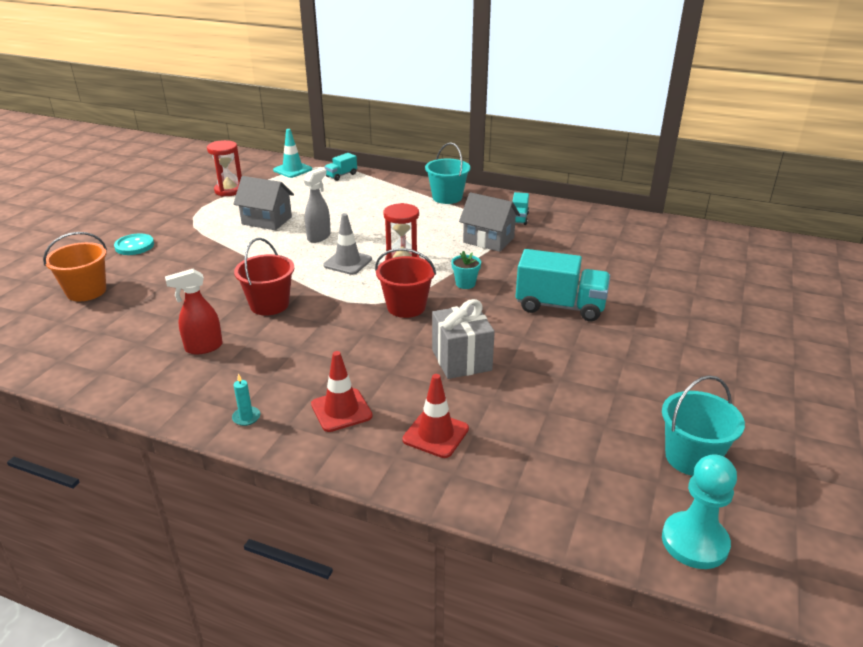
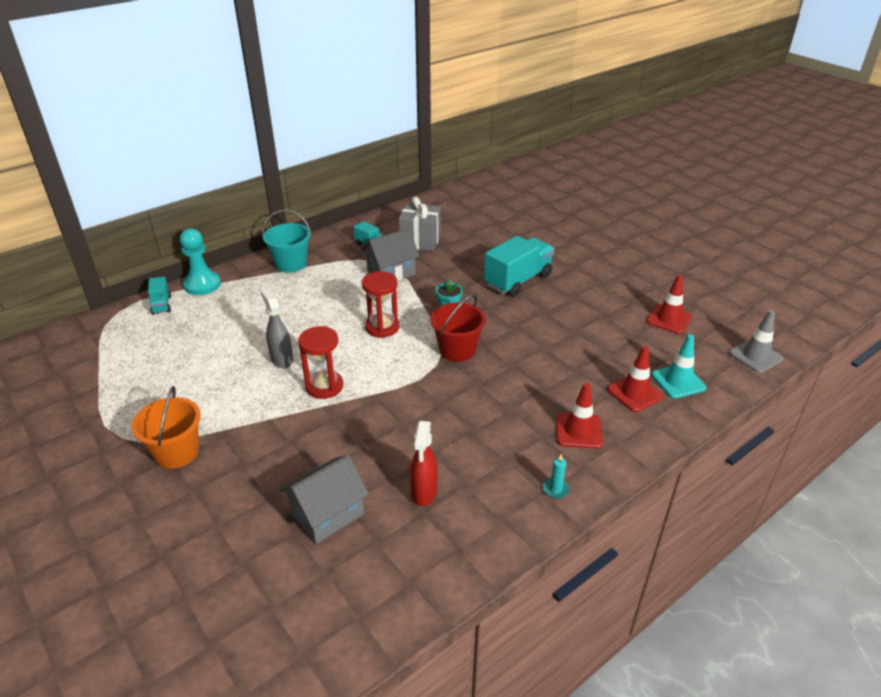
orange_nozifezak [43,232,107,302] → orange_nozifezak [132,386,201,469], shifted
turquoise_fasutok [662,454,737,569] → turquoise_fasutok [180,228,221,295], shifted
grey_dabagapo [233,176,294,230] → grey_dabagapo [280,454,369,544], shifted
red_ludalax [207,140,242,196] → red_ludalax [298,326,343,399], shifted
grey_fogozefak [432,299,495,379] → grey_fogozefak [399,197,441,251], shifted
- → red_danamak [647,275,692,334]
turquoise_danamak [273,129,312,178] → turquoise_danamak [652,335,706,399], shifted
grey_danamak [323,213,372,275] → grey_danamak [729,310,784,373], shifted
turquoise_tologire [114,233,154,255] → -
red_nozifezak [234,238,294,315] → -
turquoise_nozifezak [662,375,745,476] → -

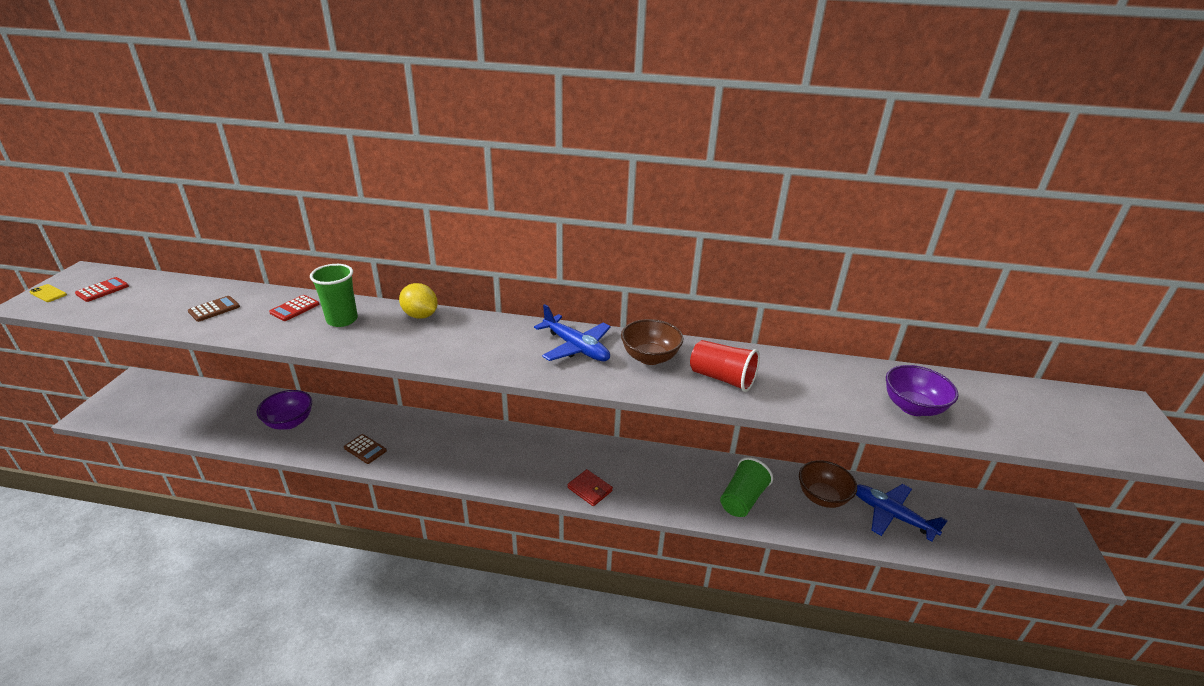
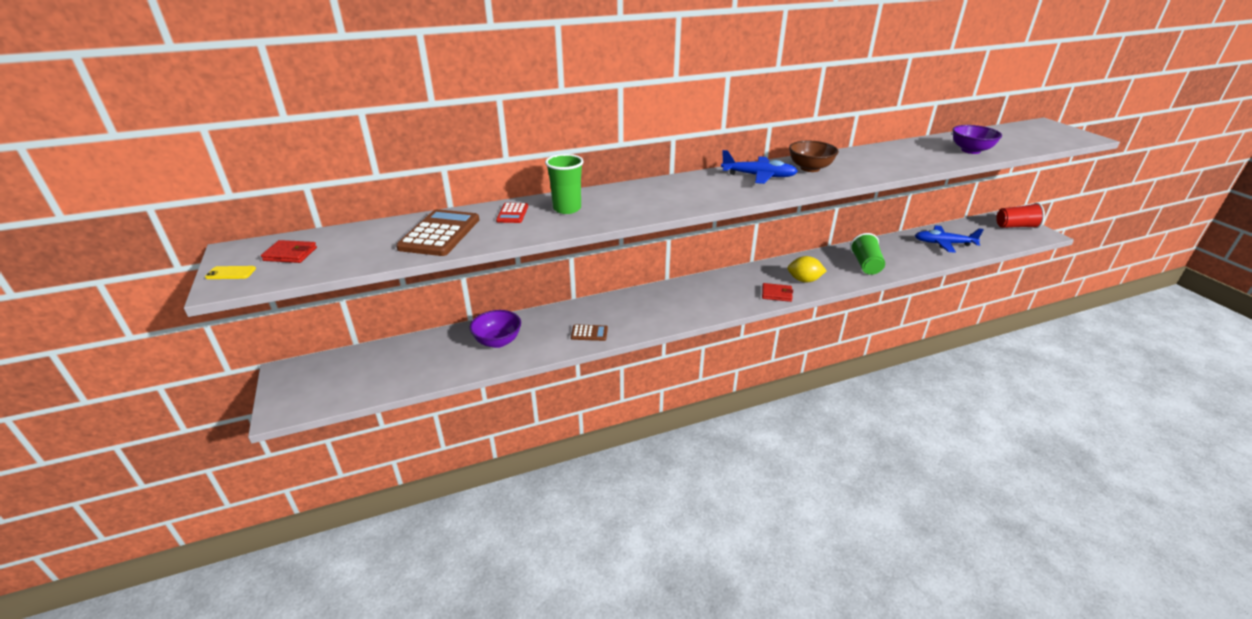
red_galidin [75,277,129,302] → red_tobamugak [261,240,317,263]
brown_galidin [188,296,240,322] → brown_galidin [396,209,479,256], x1.95
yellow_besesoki [399,283,438,319] → yellow_besesoki [788,256,827,283], shifted
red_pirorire [690,340,760,392] → red_pirorire [996,203,1045,228], shifted
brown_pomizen [799,460,857,508] → -

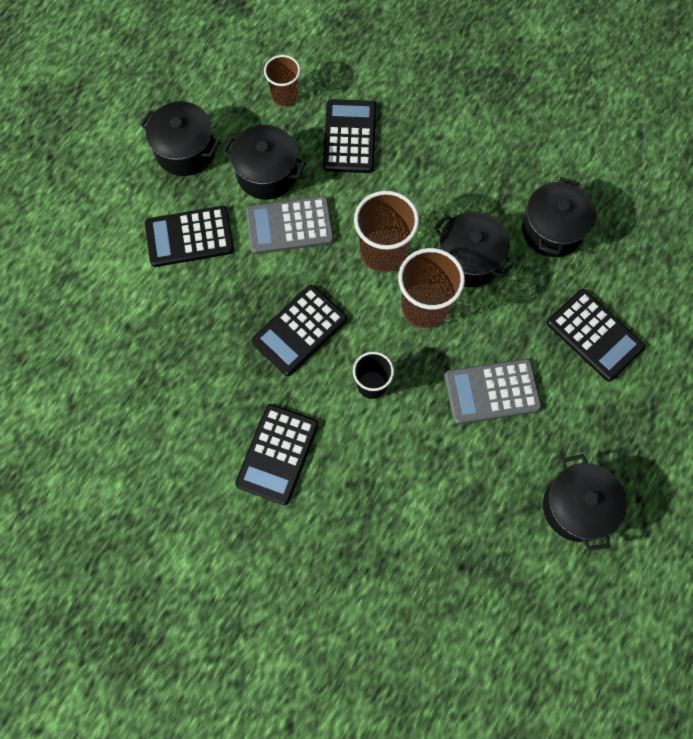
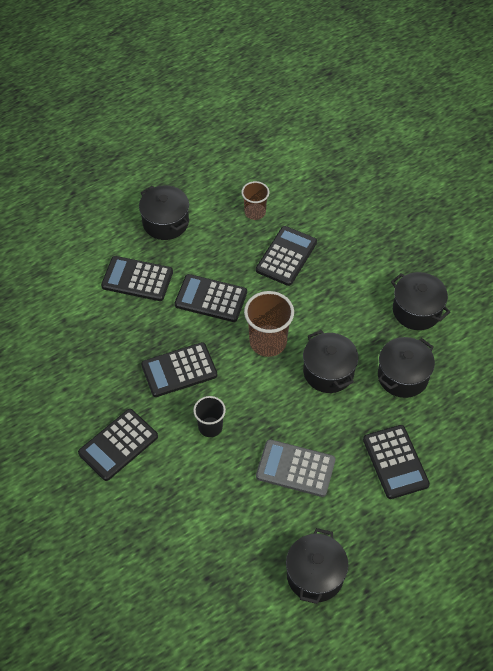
grey_galidin [246,196,334,254] → black_galidin [175,274,247,322]
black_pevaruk [223,125,306,200] → black_pevaruk [391,272,450,330], shifted
brown_pirorire [398,248,465,328] → -

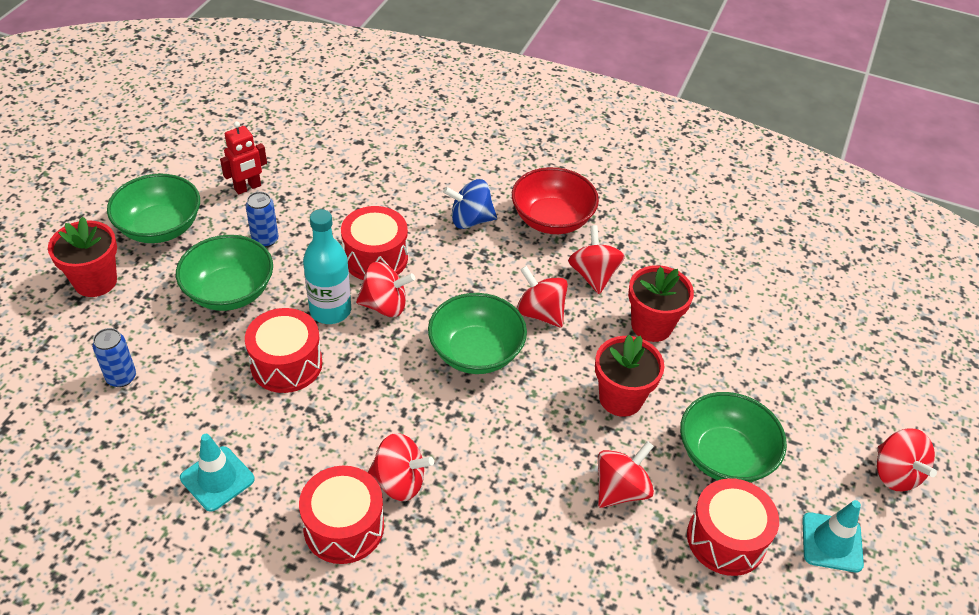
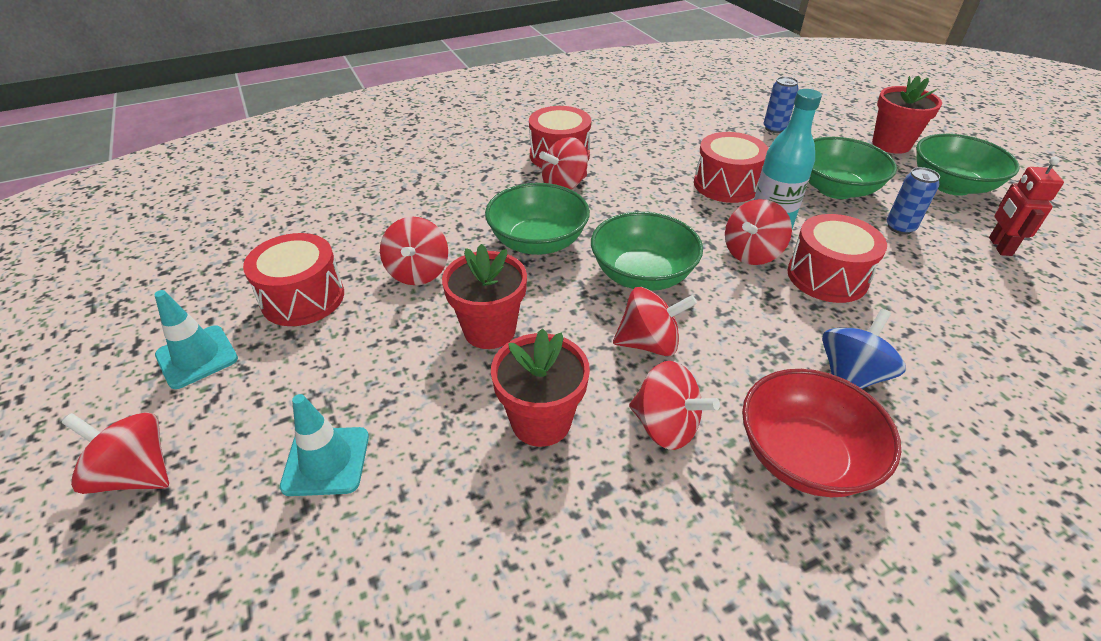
turquoise_danamak [180,434,255,512] → turquoise_danamak [280,394,369,496], shifted
green_pomizen [680,392,787,483] → green_pomizen [485,183,590,255], shifted

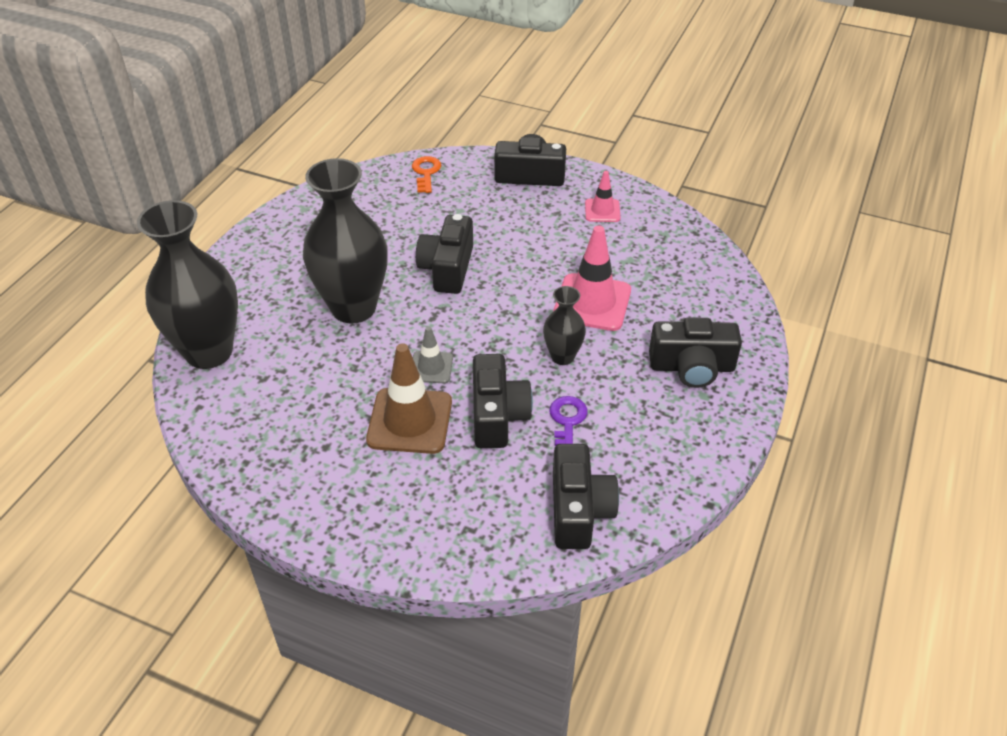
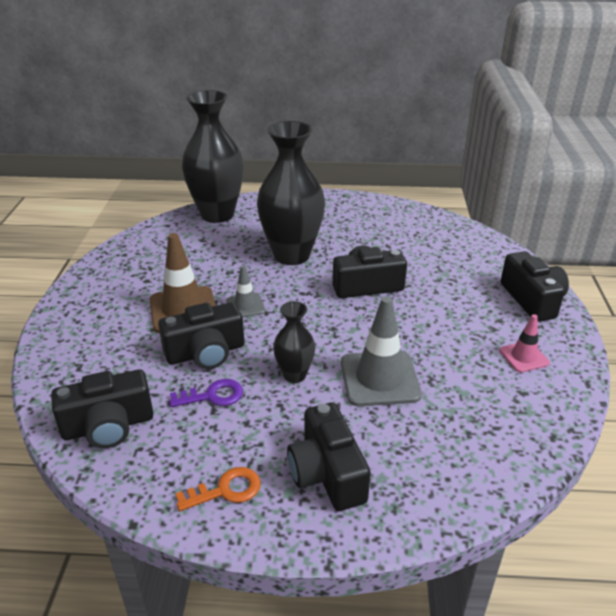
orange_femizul [412,156,441,193] → orange_femizul [176,467,261,511], shifted
pink_danamak [553,225,631,331] → grey_danamak [341,296,422,406]

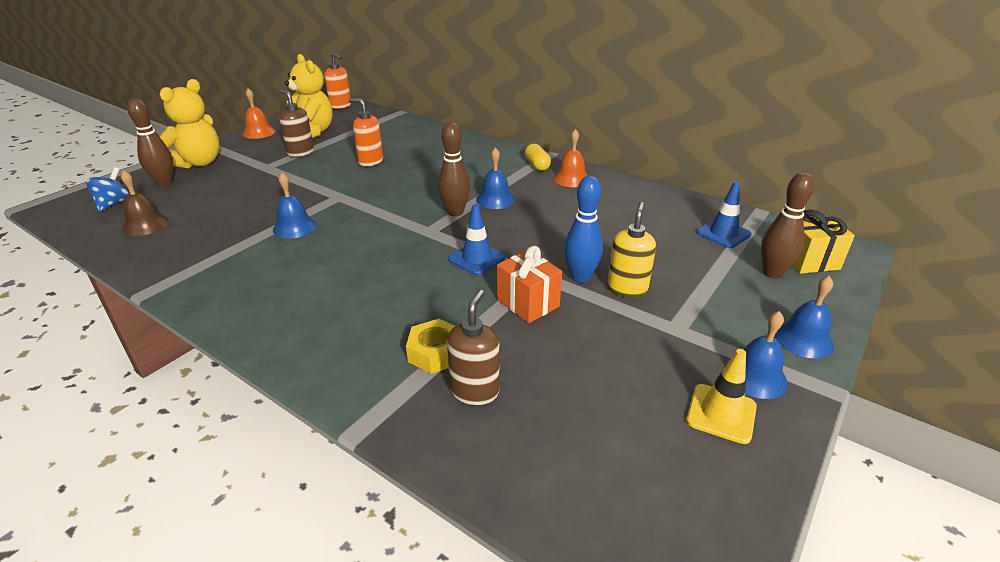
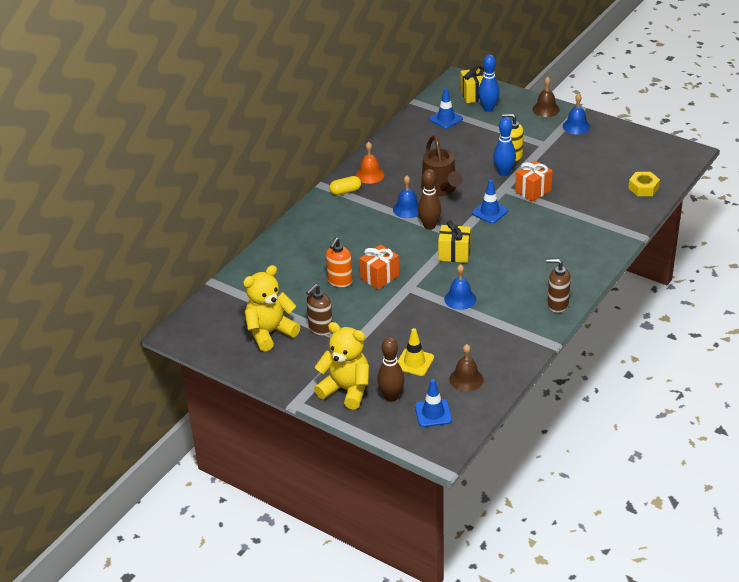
- → orange_fogozefak [359,244,399,290]
yellow_danamak [686,349,757,444] → yellow_danamak [398,328,434,376], shifted
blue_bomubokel [86,167,130,212] → blue_danamak [415,379,452,427]
- → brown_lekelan [421,135,463,196]
- → yellow_fogozefak [438,221,471,263]
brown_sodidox [761,172,815,279] → blue_sodidox [478,54,500,112]
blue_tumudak [775,276,834,358] → brown_tumudak [532,77,560,117]
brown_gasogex [447,289,500,405] → brown_gasogex [546,259,571,313], shifted
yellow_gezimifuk [406,319,455,374] → yellow_gezimifuk [628,172,660,196], shifted
orange_tumudak [243,88,275,139] → -
orange_gasogex [324,52,351,109] → -

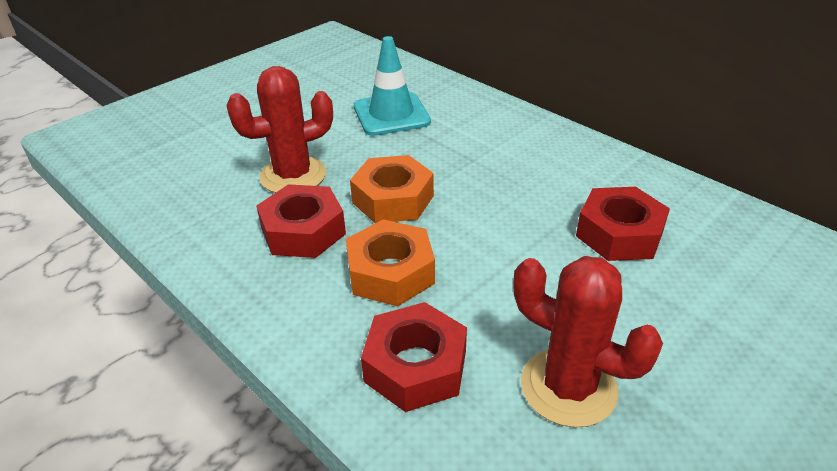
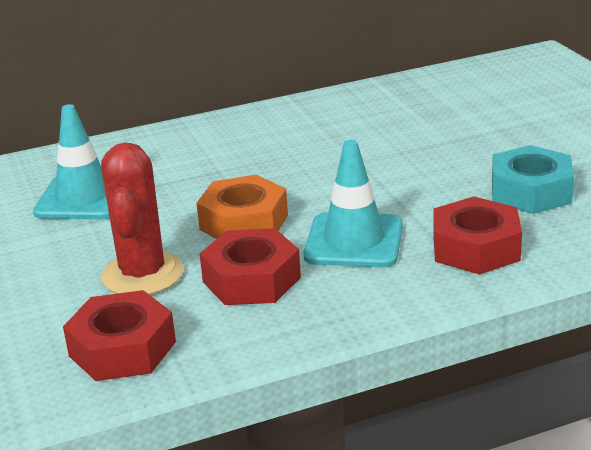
red_gezimifuk [576,187,670,261] → red_gezimifuk [63,290,176,381], shifted
orange_gezimifuk [346,219,435,306] → turquoise_danamak [303,140,403,267]
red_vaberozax [513,256,663,428] → turquoise_gezimifuk [492,145,574,214]

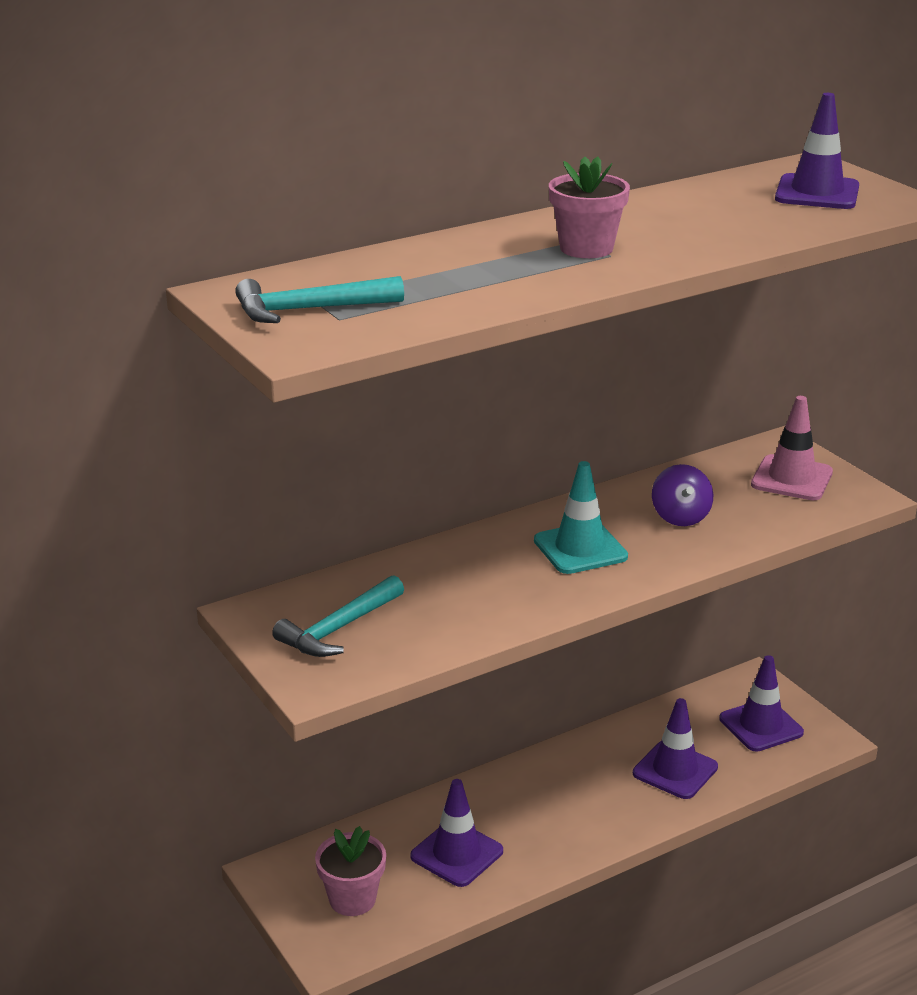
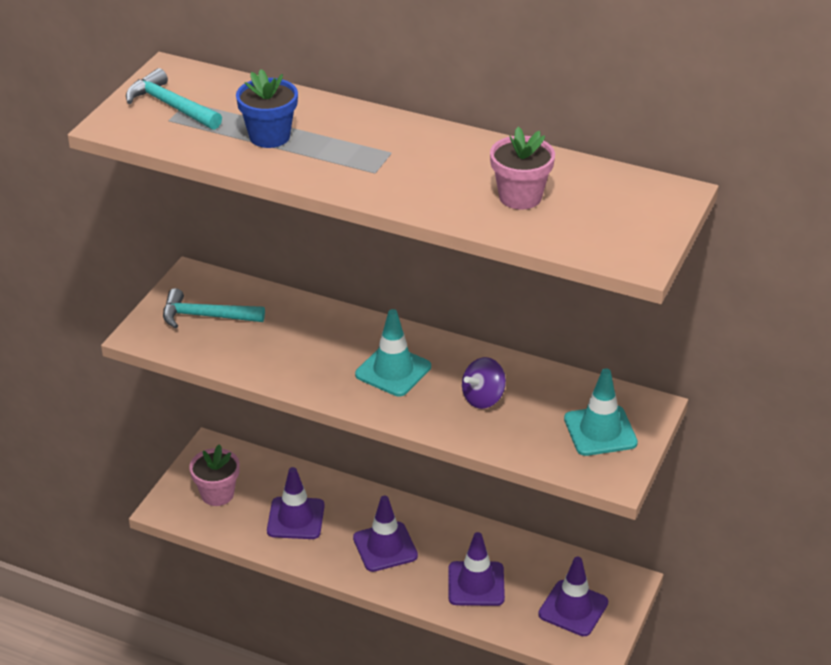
- → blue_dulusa [236,69,298,148]
purple_danamak [775,93,859,209] → purple_danamak [353,496,418,572], shifted
pink_dulusa [549,156,630,258] → pink_dulusa [490,127,555,210], shifted
pink_danamak [751,396,833,500] → turquoise_danamak [564,368,638,456]

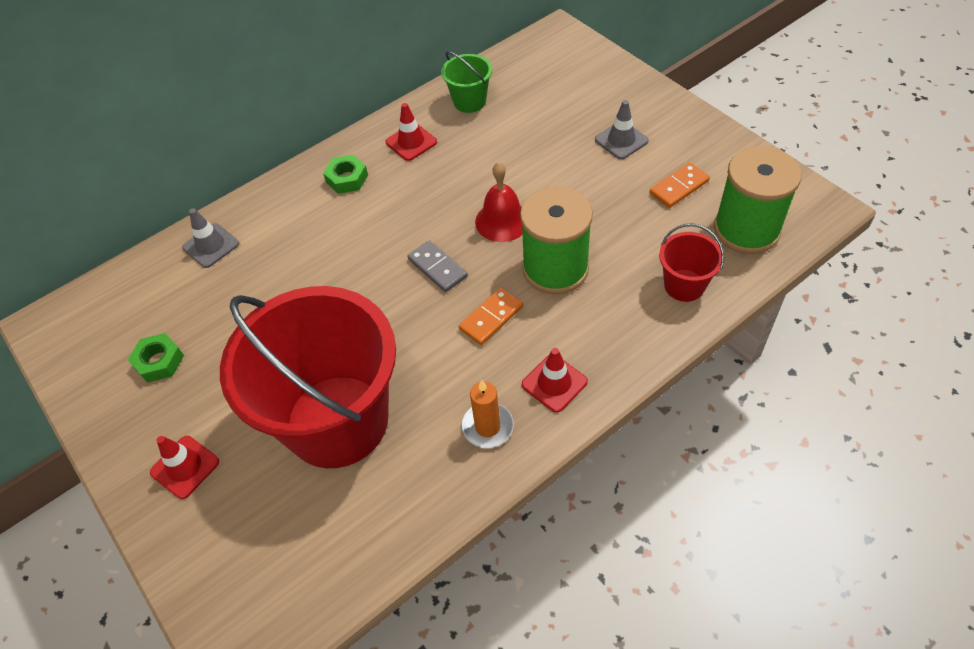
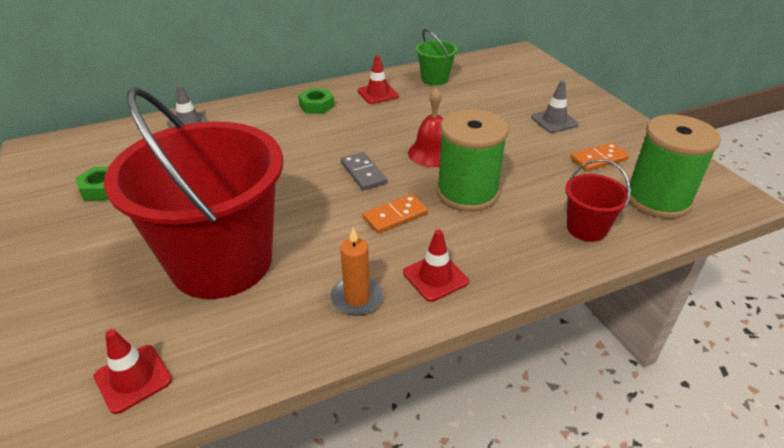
red_danamak [150,436,219,499] → red_danamak [94,329,172,414], shifted

